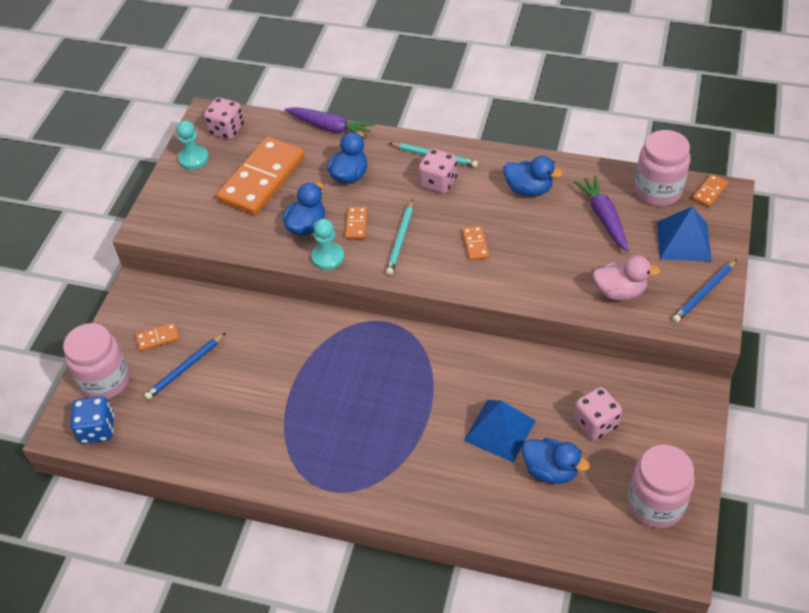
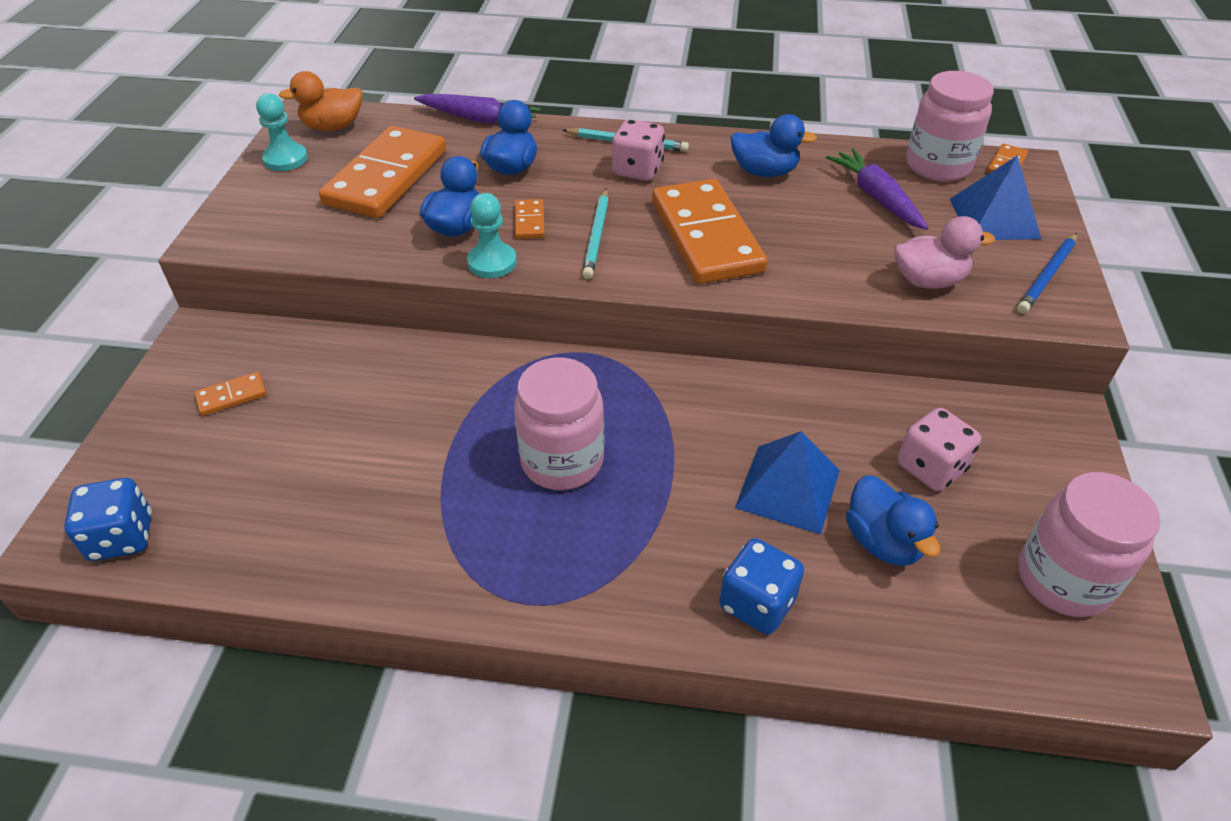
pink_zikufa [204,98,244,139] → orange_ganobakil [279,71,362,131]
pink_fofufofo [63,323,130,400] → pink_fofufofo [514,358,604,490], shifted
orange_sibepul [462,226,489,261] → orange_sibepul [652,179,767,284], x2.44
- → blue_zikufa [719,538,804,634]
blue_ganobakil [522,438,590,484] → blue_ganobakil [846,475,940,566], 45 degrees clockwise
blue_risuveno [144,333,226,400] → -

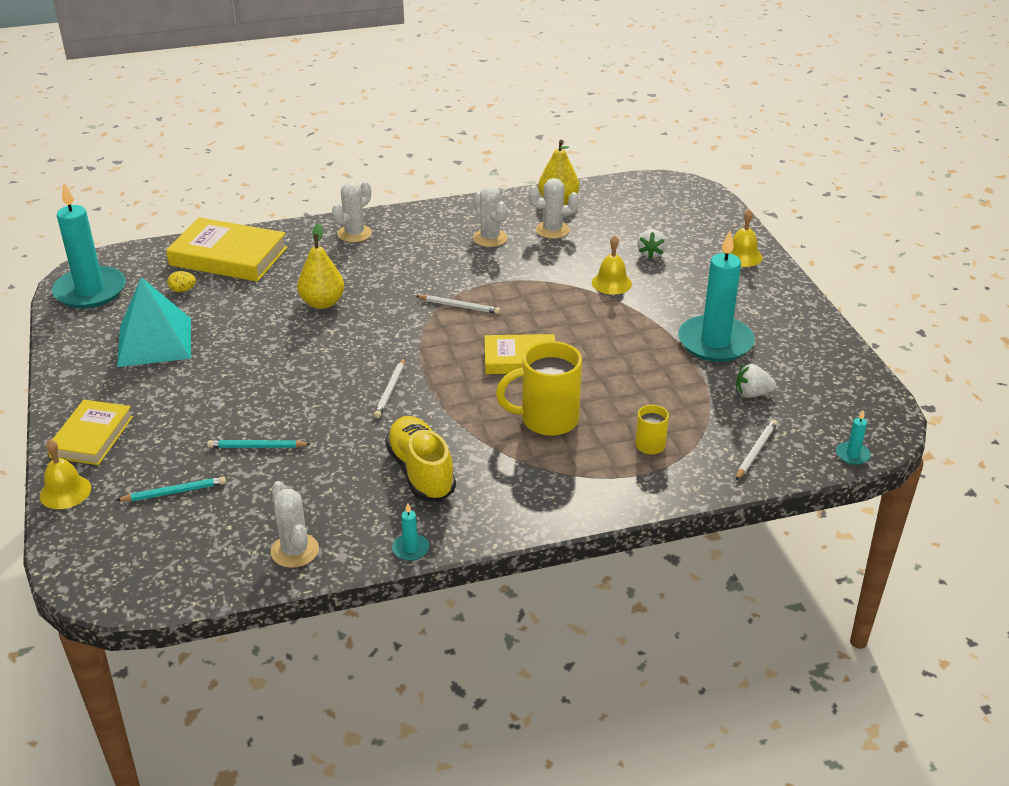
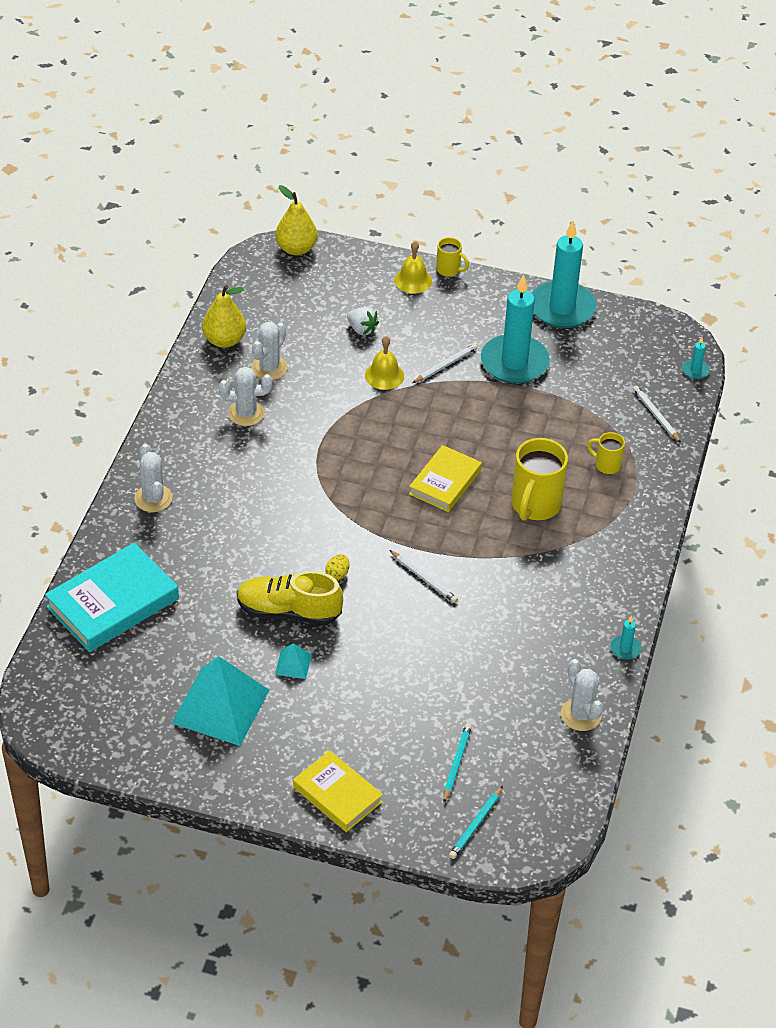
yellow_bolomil [166,217,287,282] → turquoise_bolomil [45,543,179,652]
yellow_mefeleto [385,416,456,501] → yellow_mefeleto [237,571,343,625], shifted
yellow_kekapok [297,223,344,309] → yellow_kekapok [275,185,318,255], shifted
- → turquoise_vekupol [275,643,312,679]
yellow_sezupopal [167,271,196,292] → yellow_sezupopal [325,554,349,581], shifted
white_risuveno [416,295,500,314] → white_risuveno [412,344,477,383], shifted
- → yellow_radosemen [436,237,469,277]
turquoise_risuveno [207,440,310,448] → turquoise_risuveno [449,786,503,859], shifted
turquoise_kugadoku [52,183,126,308] → turquoise_kugadoku [532,220,596,328], shifted
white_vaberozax [271,481,319,568] → white_vaberozax [561,659,603,731], 60 degrees clockwise
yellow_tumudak [39,439,91,509] → -
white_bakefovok [736,364,776,398] → -

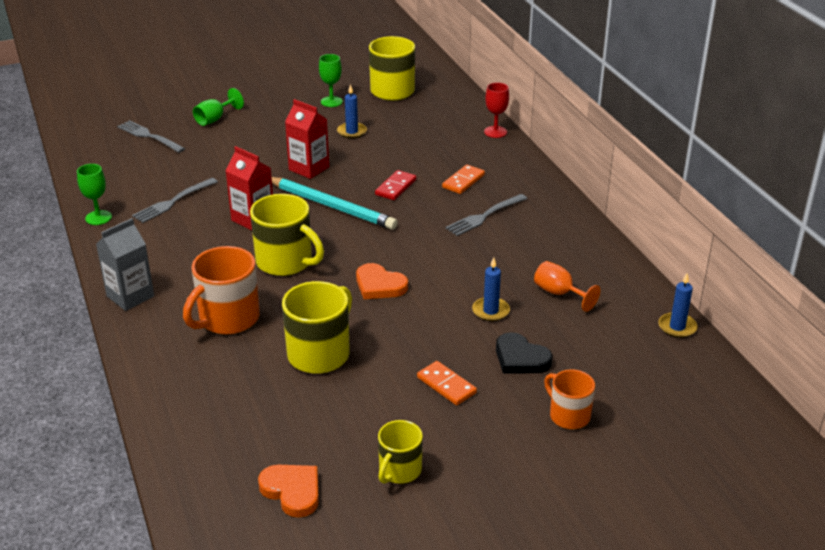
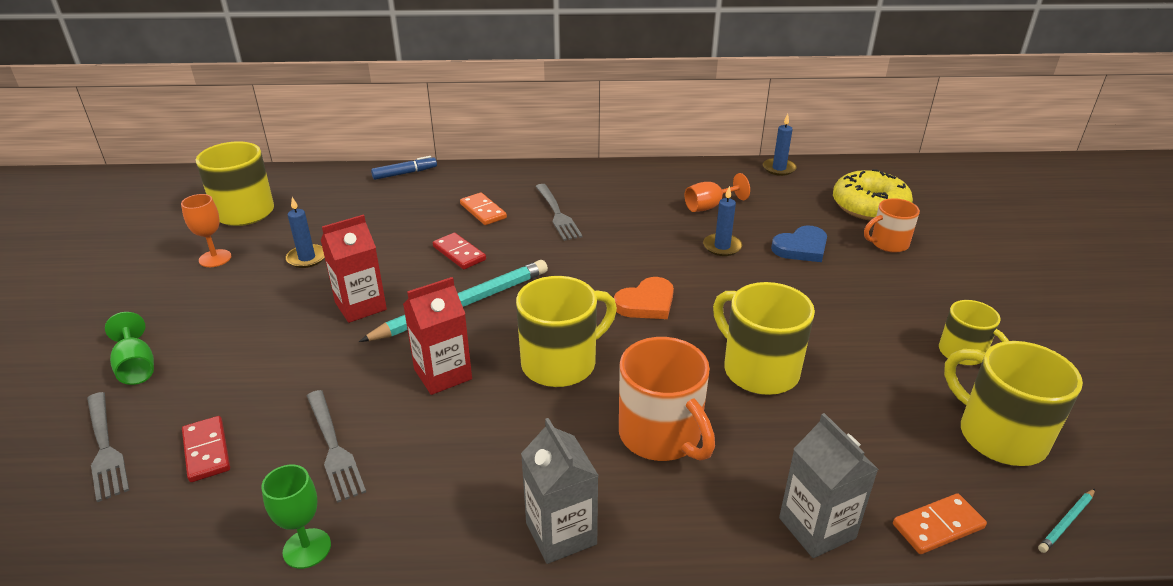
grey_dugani [117,120,185,153] → grey_dugani [87,392,129,502], 90 degrees counterclockwise
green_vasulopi [319,54,343,107] → orange_vasulopi [181,194,231,267]
- → red_sibepul [182,416,230,482]
red_vasulopi [484,82,509,138] → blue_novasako [371,156,437,180]
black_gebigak [496,332,552,373] → blue_gebigak [771,226,827,262]
- → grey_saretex [779,413,879,558]
- → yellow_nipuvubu [833,169,913,220]
orange_sibepul [417,361,477,405] → orange_sibepul [893,493,987,554], shifted
orange_gebigak [258,465,319,518] → yellow_radosemen [944,341,1083,466]
- → turquoise_risuveno [1038,489,1095,553]

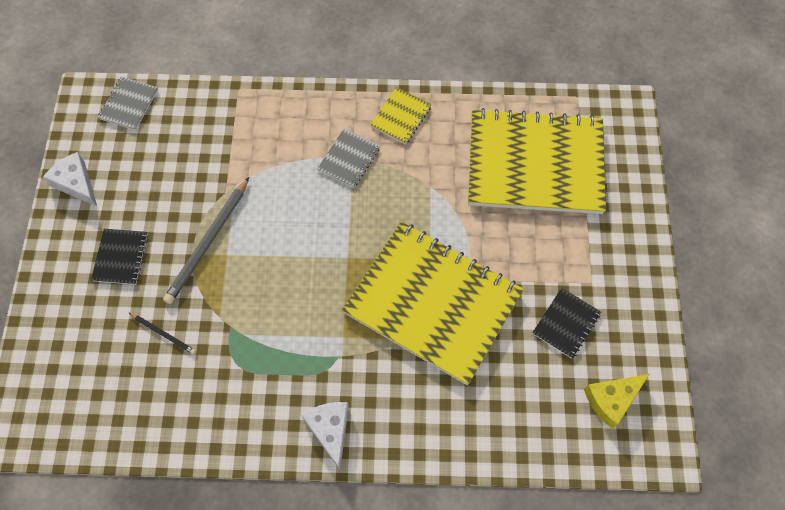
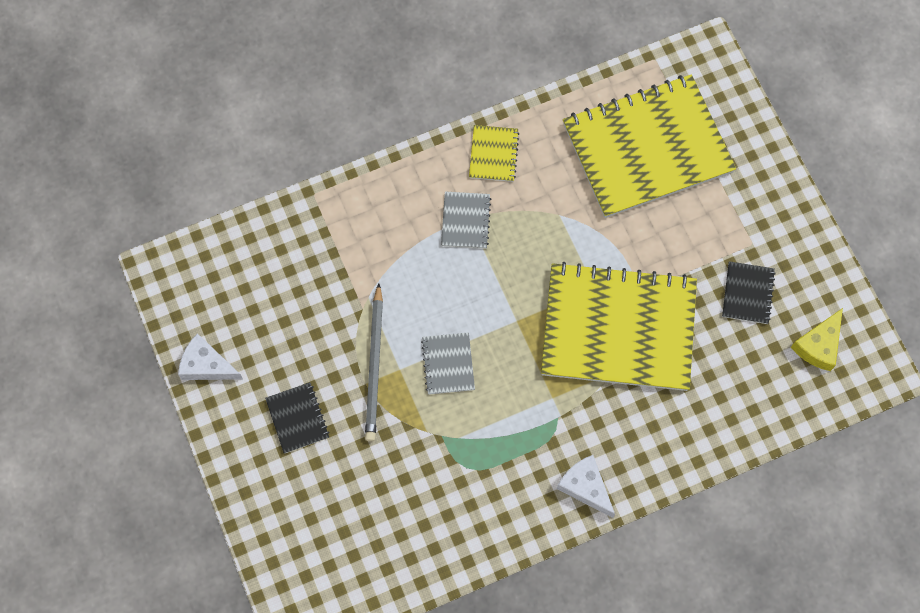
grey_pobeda [98,76,158,130] → grey_pobeda [421,332,475,395], shifted
black_risuveno [129,313,196,354] → -

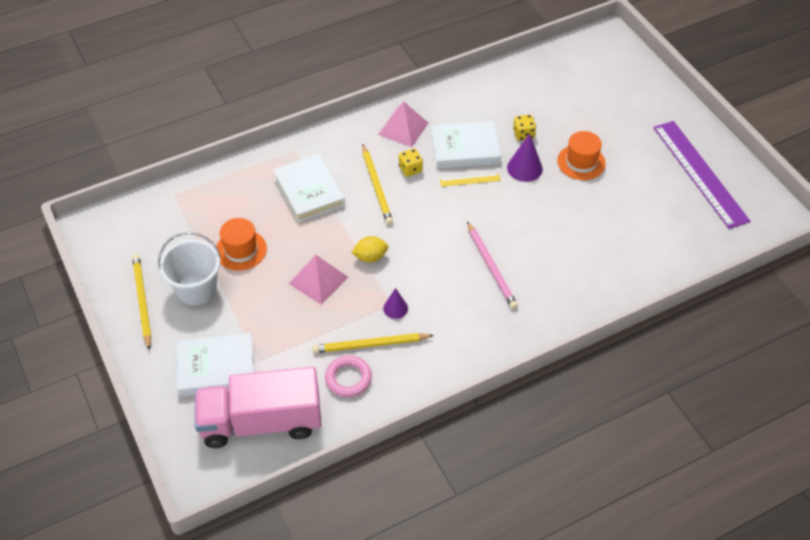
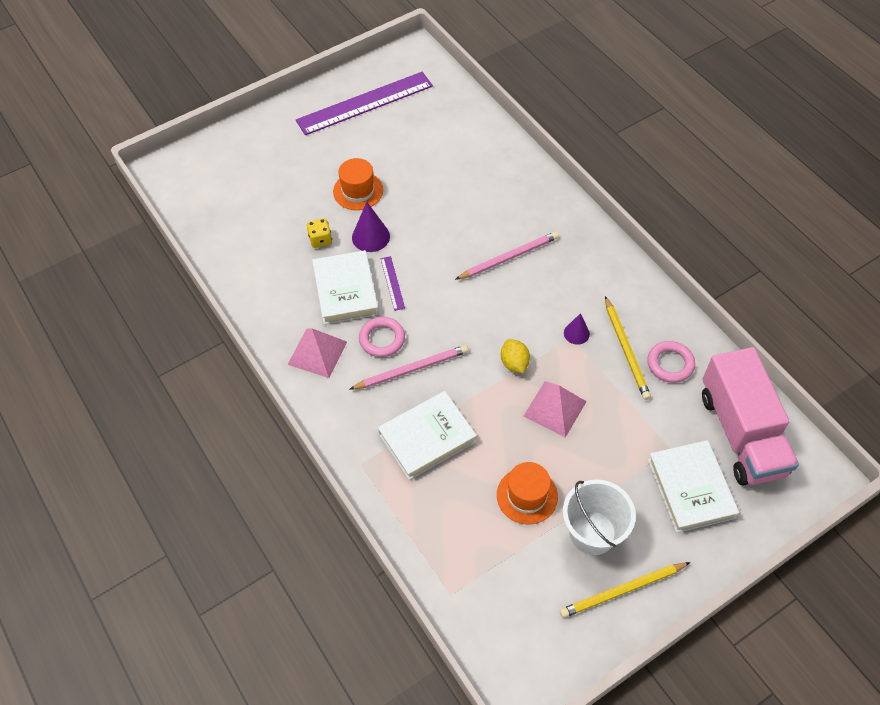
yellow_risuveno [362,145,393,225] → pink_risuveno [350,345,468,389]
yellow_zikufa [399,149,423,177] → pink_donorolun [359,317,405,357]
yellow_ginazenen [440,173,501,187] → purple_ginazenen [380,256,405,311]

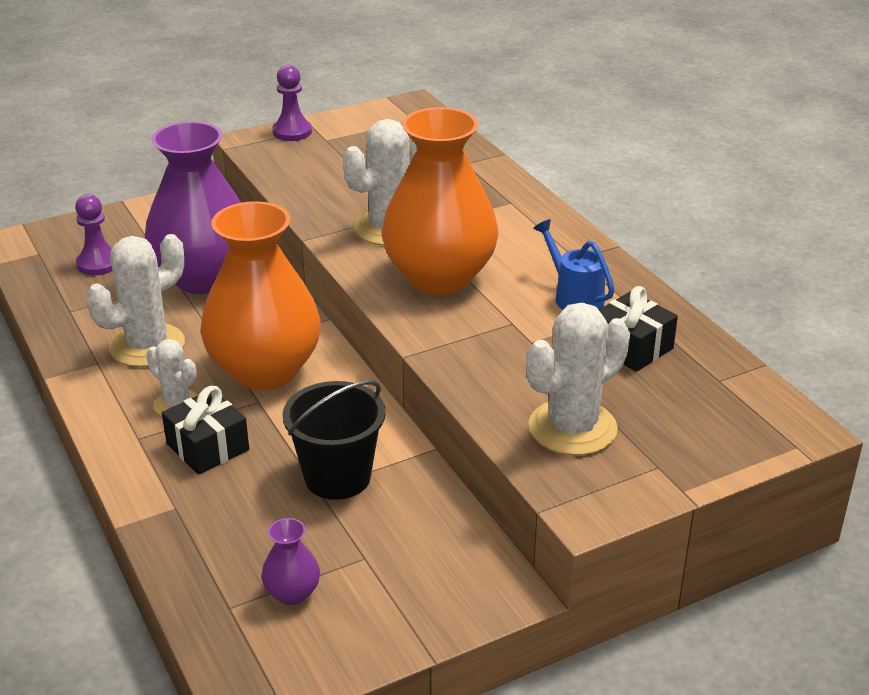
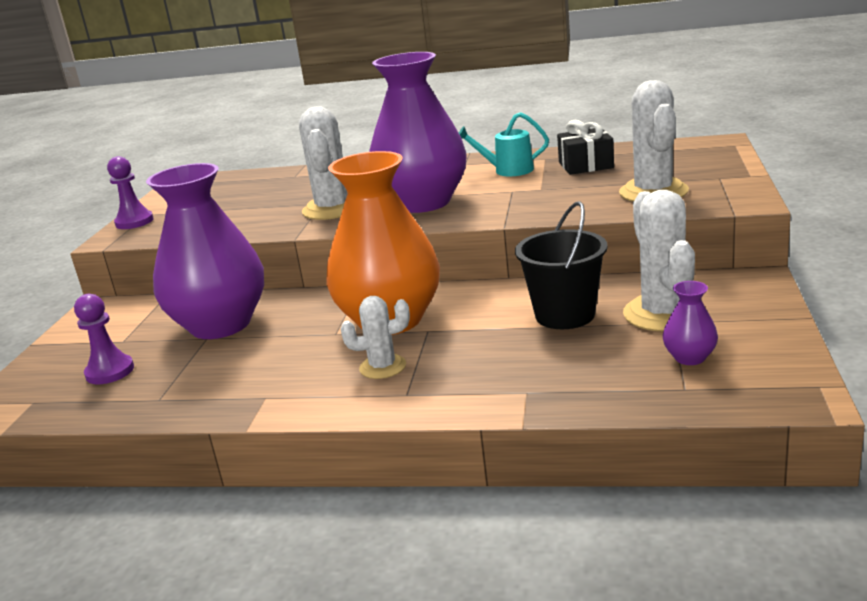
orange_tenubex [381,107,498,295] → purple_tenubex [369,52,467,213]
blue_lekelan [533,219,615,310] → turquoise_lekelan [459,112,549,176]
white_vaberozax [86,234,185,367] → white_vaberozax [623,190,695,331], shifted
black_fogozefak [162,386,249,475] → -

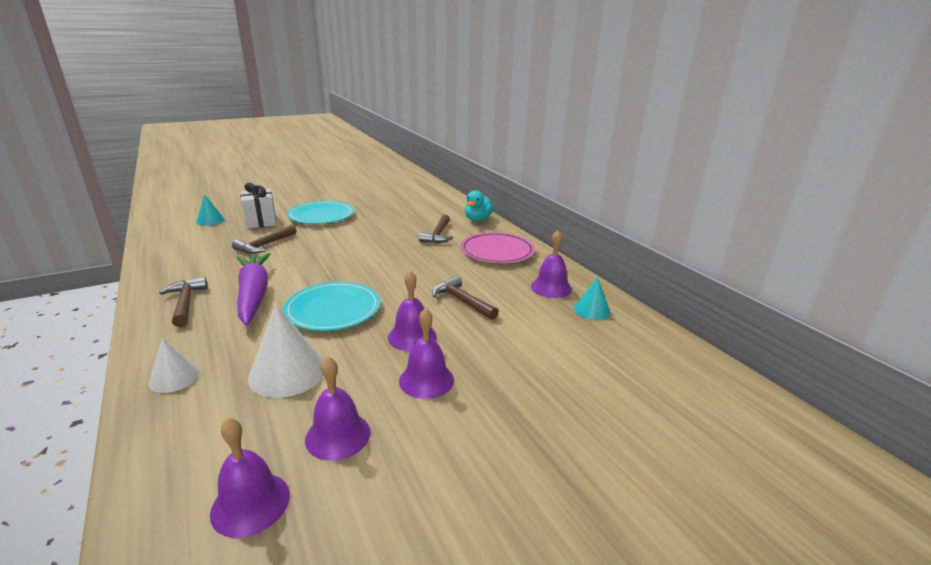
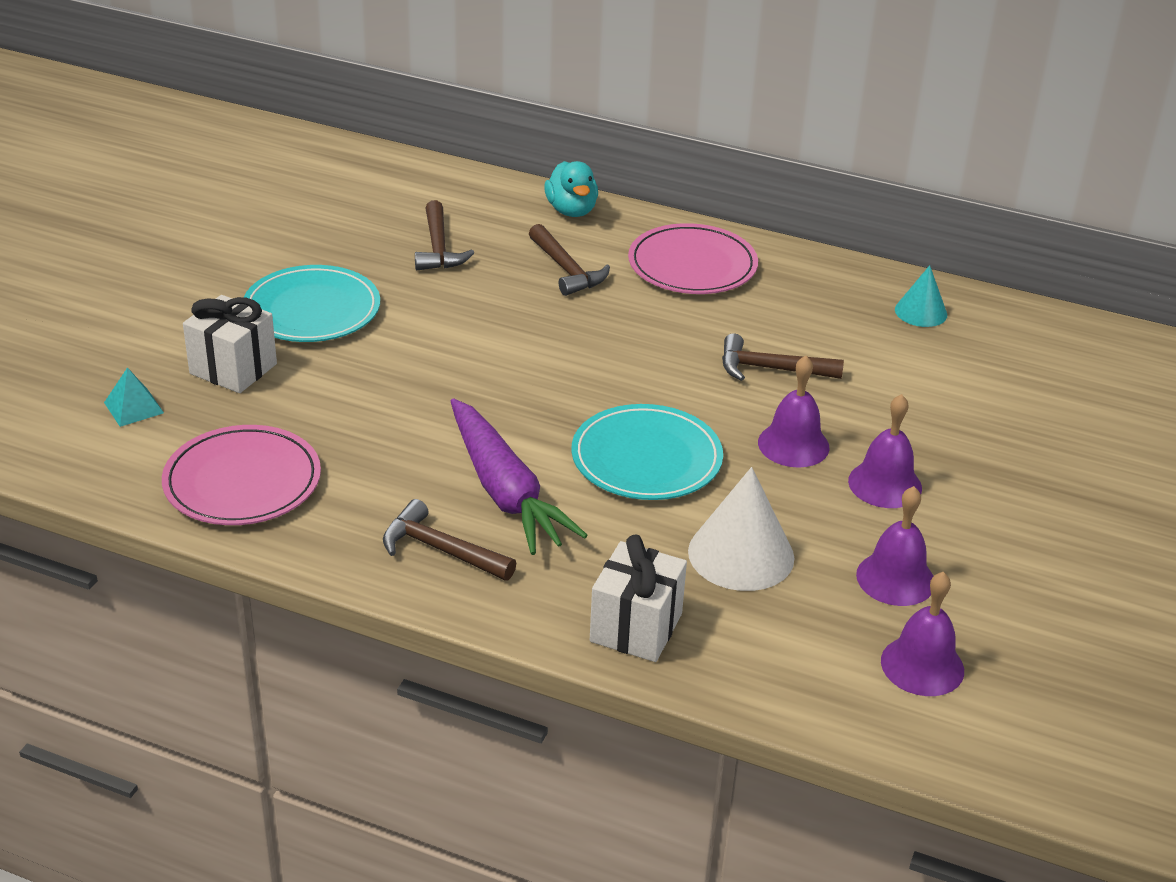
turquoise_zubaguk [196,194,225,226] → turquoise_vekupol [104,367,164,427]
- → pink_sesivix [162,425,321,525]
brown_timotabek [232,225,297,254] → brown_timotabek [415,200,474,270], shifted
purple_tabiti [237,253,270,326] → purple_tabiti [451,398,588,555], 150 degrees counterclockwise
white_zubaguk [149,338,200,393] → white_fogozefak [590,535,687,662]
purple_tumudak [531,230,572,298] → -

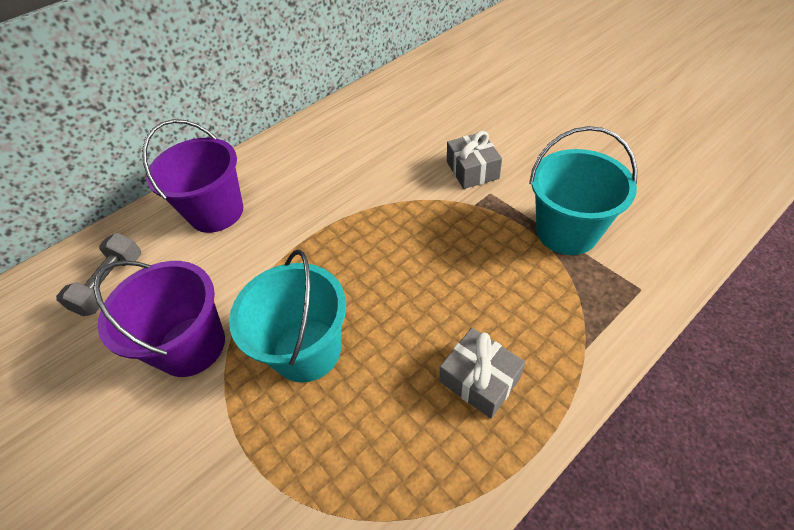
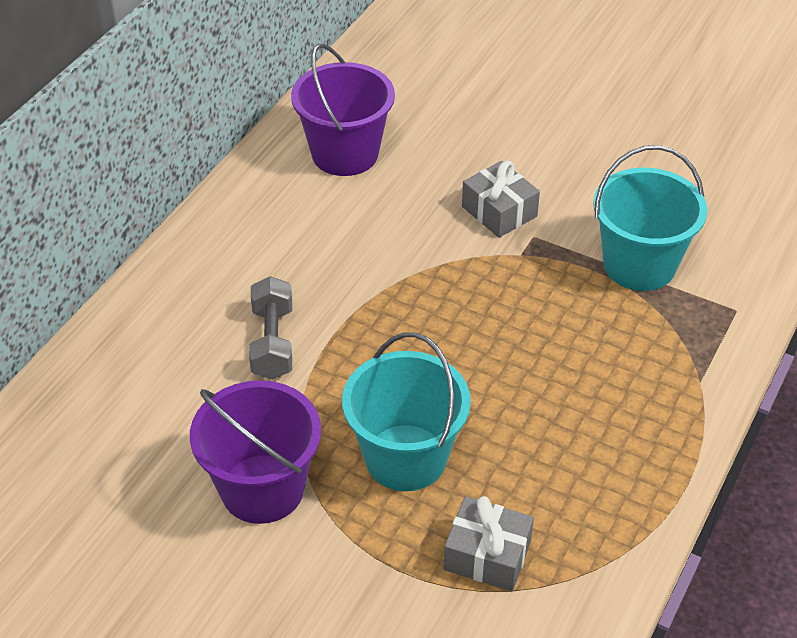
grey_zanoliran [56,233,141,316] → grey_zanoliran [249,276,292,380], shifted
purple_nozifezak [142,119,243,233] → purple_nozifezak [291,44,395,176], shifted
grey_fogozefak [440,328,525,419] → grey_fogozefak [443,496,534,591], shifted

